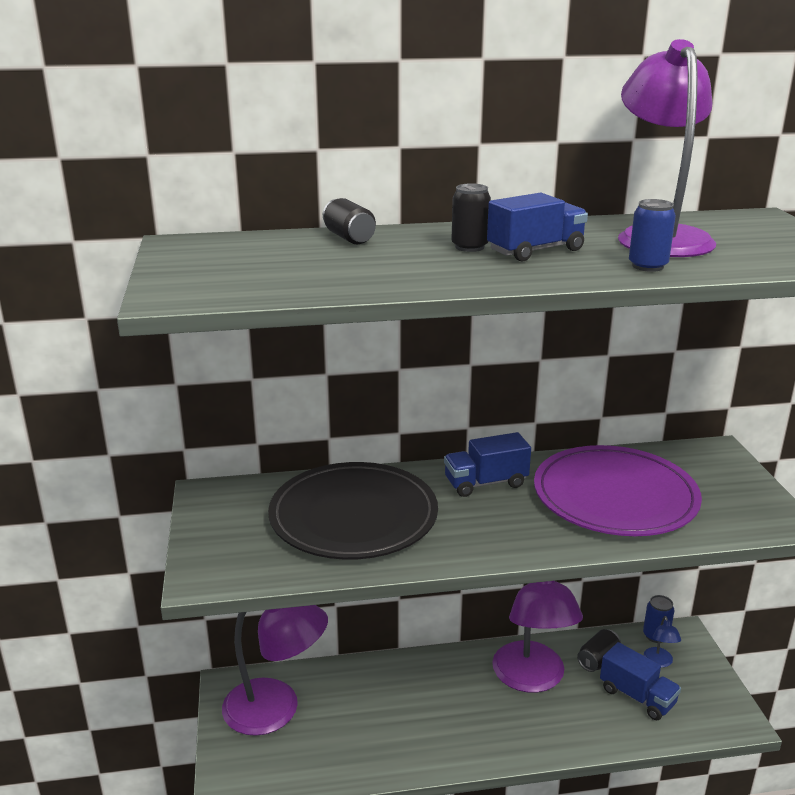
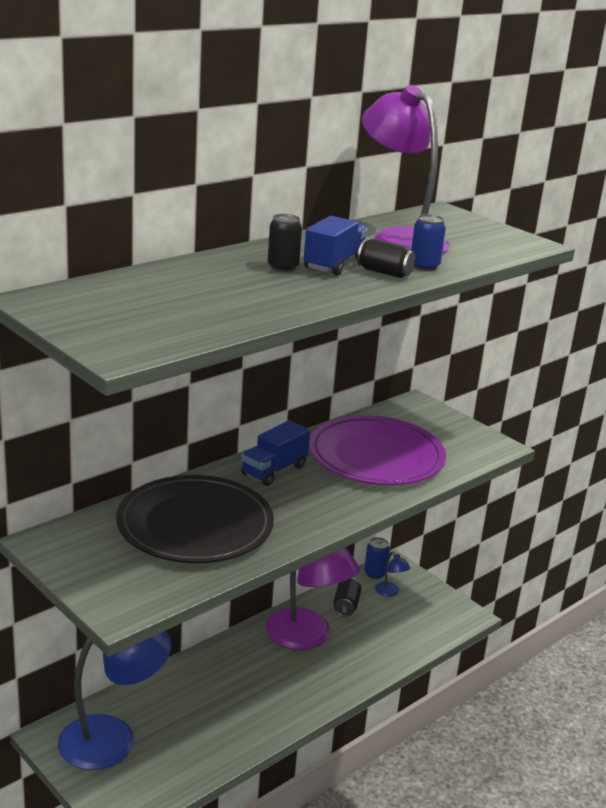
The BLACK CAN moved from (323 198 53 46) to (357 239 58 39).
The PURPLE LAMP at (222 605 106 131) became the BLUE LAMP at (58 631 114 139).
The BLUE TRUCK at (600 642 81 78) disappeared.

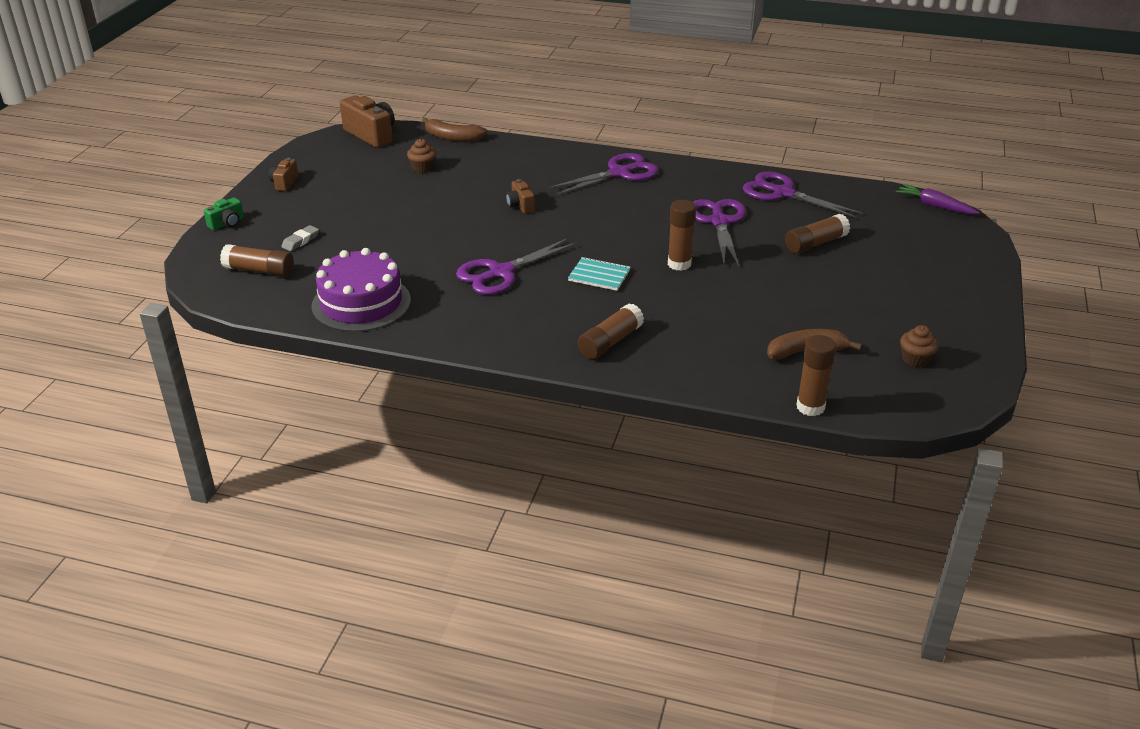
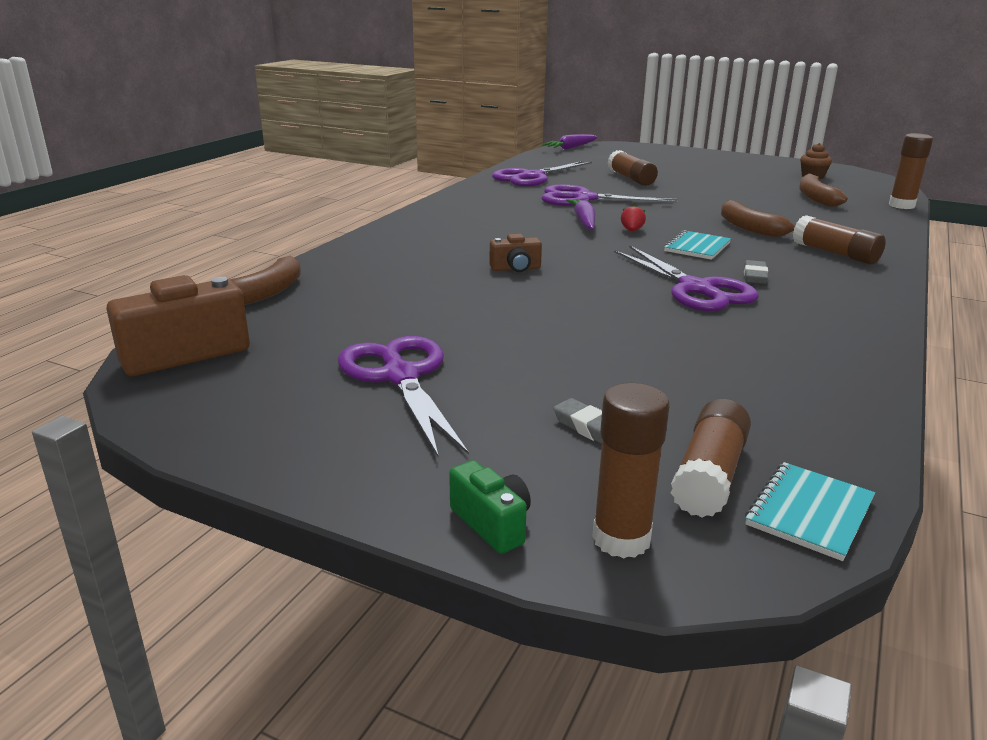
The BROWN CUPCAKE at (407 139 29 34) disappeared.
The PURPLE SCISSORS moved from (548 153 111 43) to (338 336 131 121).
The BROWN CAMERA at (269 158 29 33) disappeared.
The BROWN GLUE STICK moved from (668 200 28 71) to (592 383 78 176).
The PURPLE CAKE at (311 248 100 84) disappeared.
The PURPLE CARROT at (566 199 29 31) appeared.
The BROWN BANANA at (721 200 74 37) appeared.
The RED STRAWBERRY at (621 204 25 27) appeared.
The GREY ERASER at (744 260 24 24) appeared.
The TURQUOISE NOTEBOOK at (745 462 130 99) appeared.

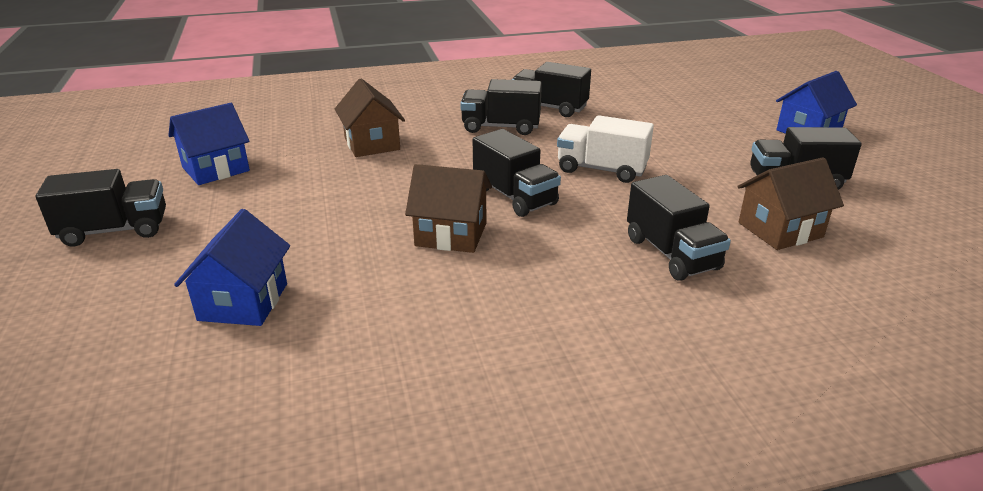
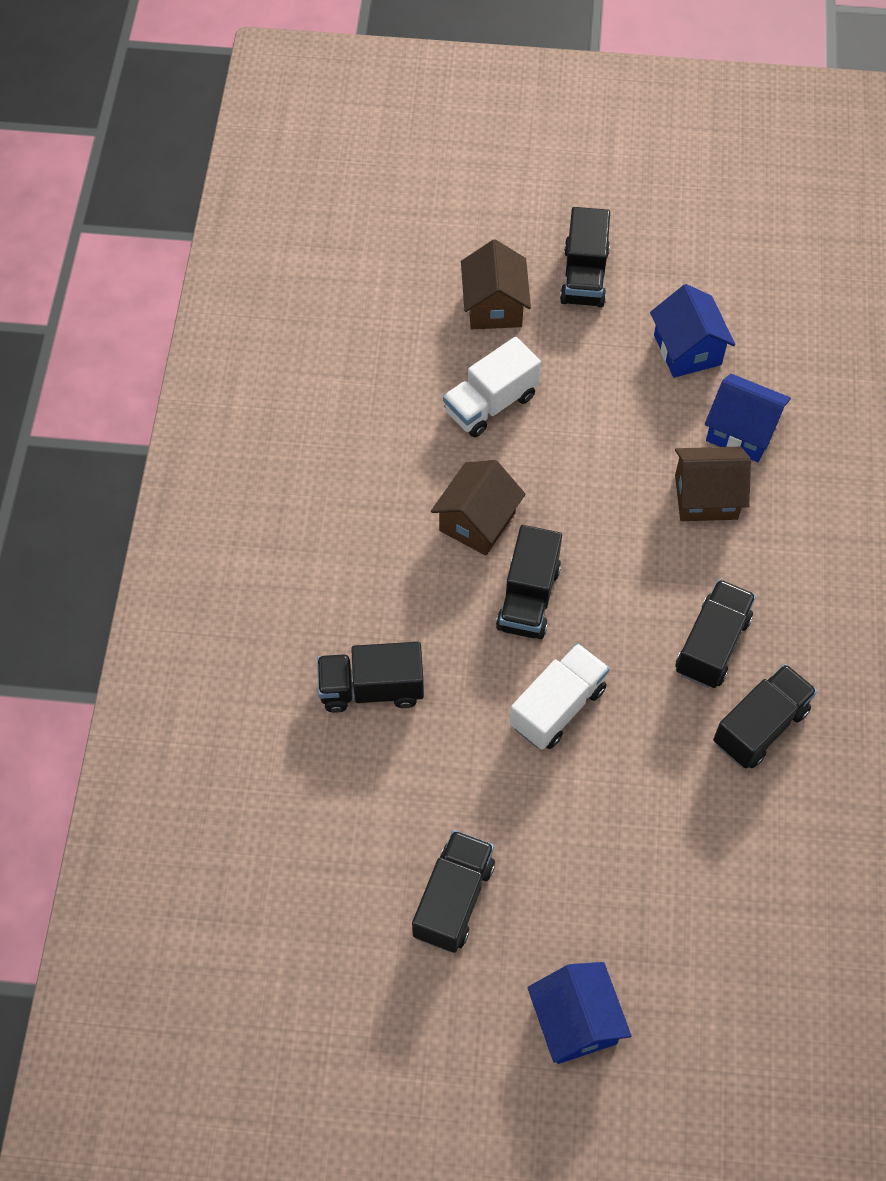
The BLACK TRUCK at (473 129 88 88) turned 60 degrees counterclockwise.
The BROWN HOUSE moved from (737 157 107 93) to (461 239 70 90).
The BLUE HOUSE moved from (174 209 116 117) to (705 374 86 88).
The WHITE TRUCK at (443 337 98 100) appeared.

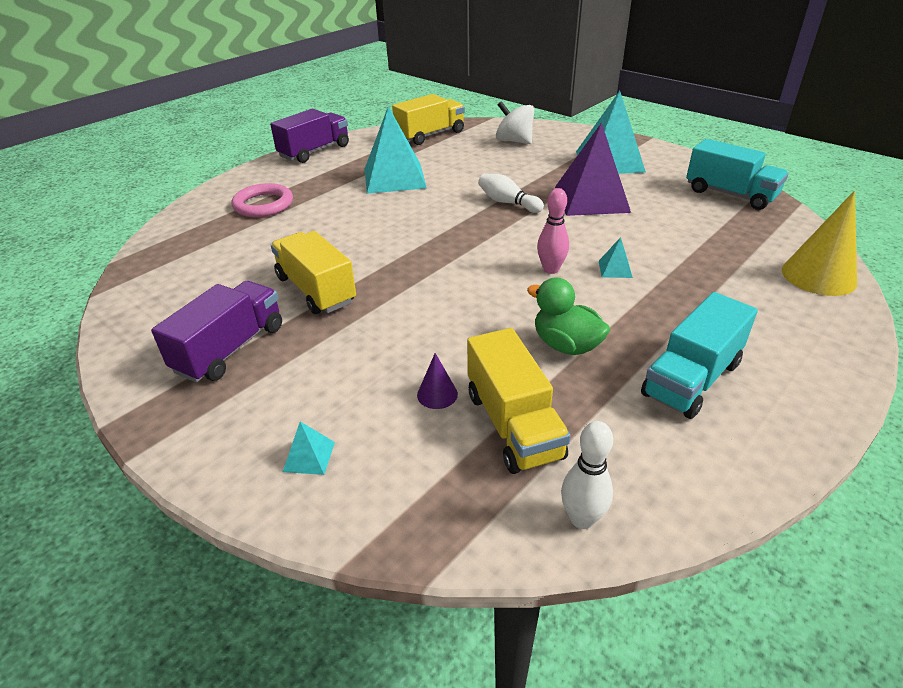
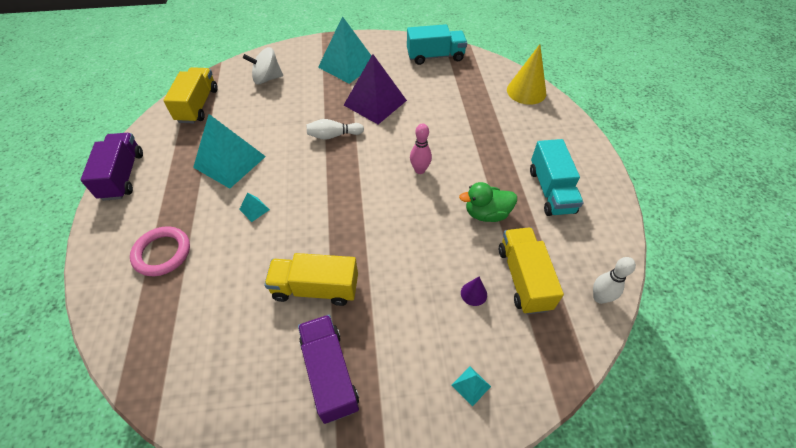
The TURQUOISE PYRAMID moved from (599 237 34 41) to (239 193 31 29).
The YELLOW TRUCK at (467 328 104 146) turned 120 degrees counterclockwise.

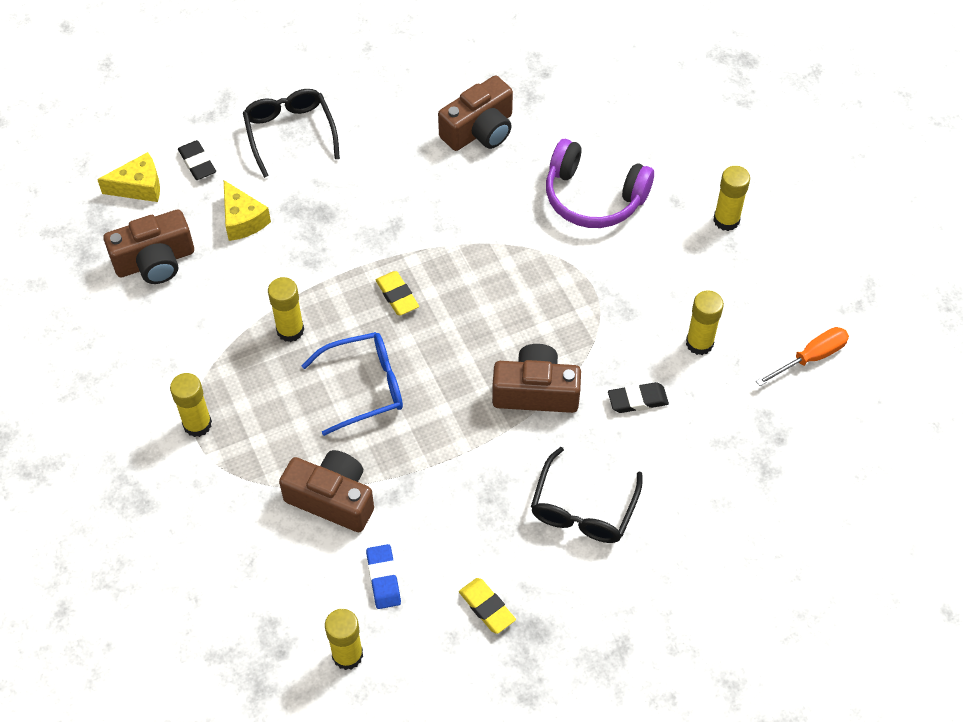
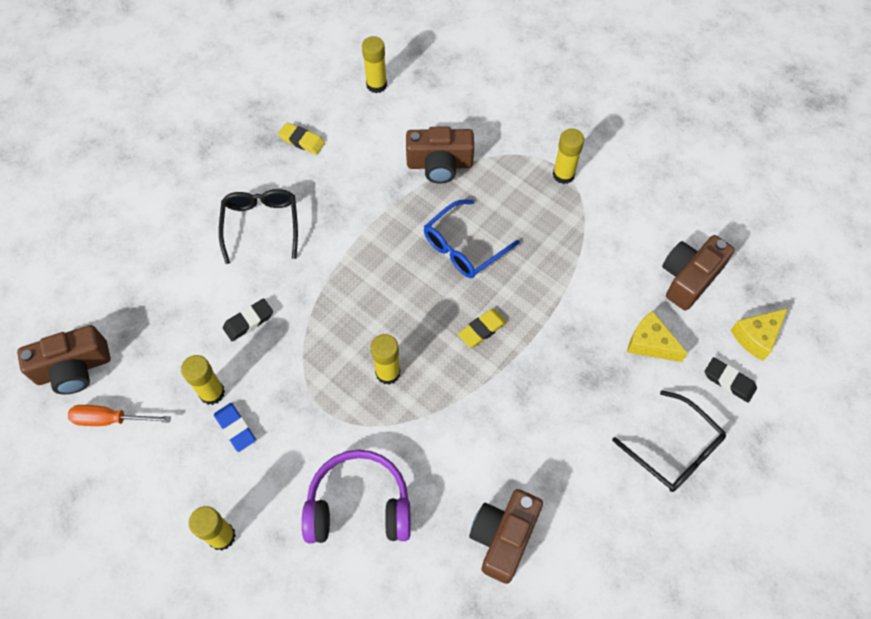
The YELLOW ERASER at (376 271 43 44) turned 75 degrees counterclockwise.
The YELLOW GLUE STICK moved from (268 277 36 65) to (371 334 30 51).
The ORANGE SCREWDRIVER at (756 327 93 59) turned 60 degrees clockwise.
The BROWN CAMERA moved from (492 344 89 69) to (17 325 93 69).
The BLUE ERASER moved from (366 544 35 65) to (214 403 42 49).

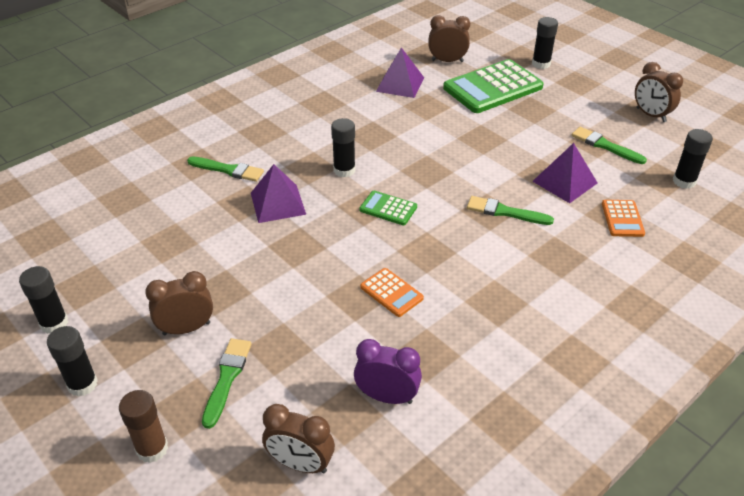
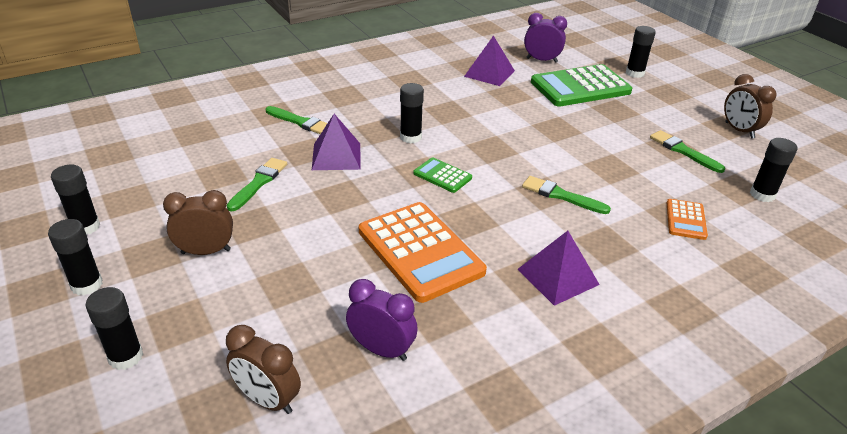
The BROWN CLOCK at (428 15 42 47) became the PURPLE CLOCK at (524 13 43 50).
The PURPLE PYRAMID moved from (532 143 66 60) to (517 231 83 75).
The ORANGE CALCULATOR at (360 268 64 49) changed to 2.08 times the size.
The GREEN BRUSH moved from (202 338 50 91) to (227 158 60 54).
The BROWN GLUE STICK at (119 390 49 73) became the BLACK GLUE STICK at (86 287 57 83).

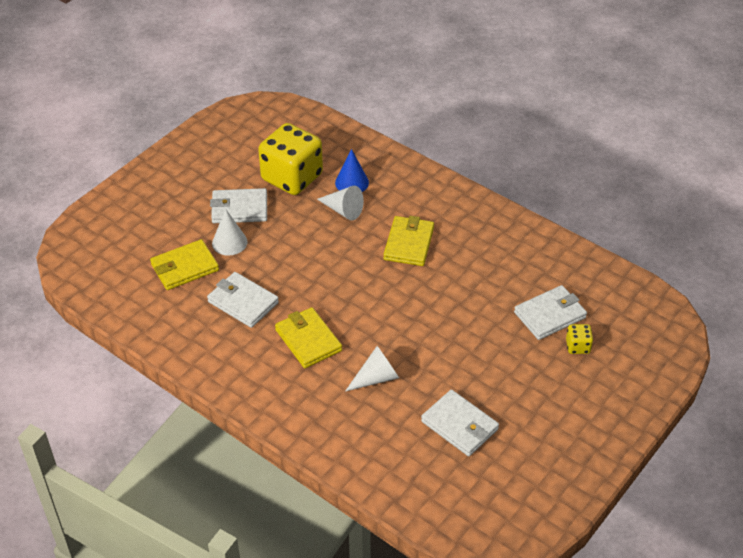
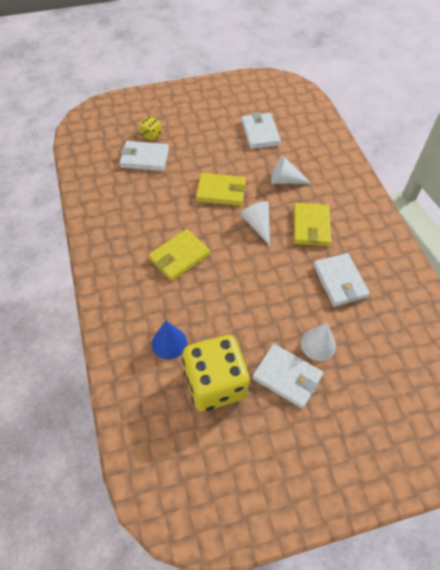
The WHITE CONE moved from (317 186 47 34) to (240 201 30 45).
The YELLOW WALLET moved from (150 239 69 51) to (196 173 50 33).

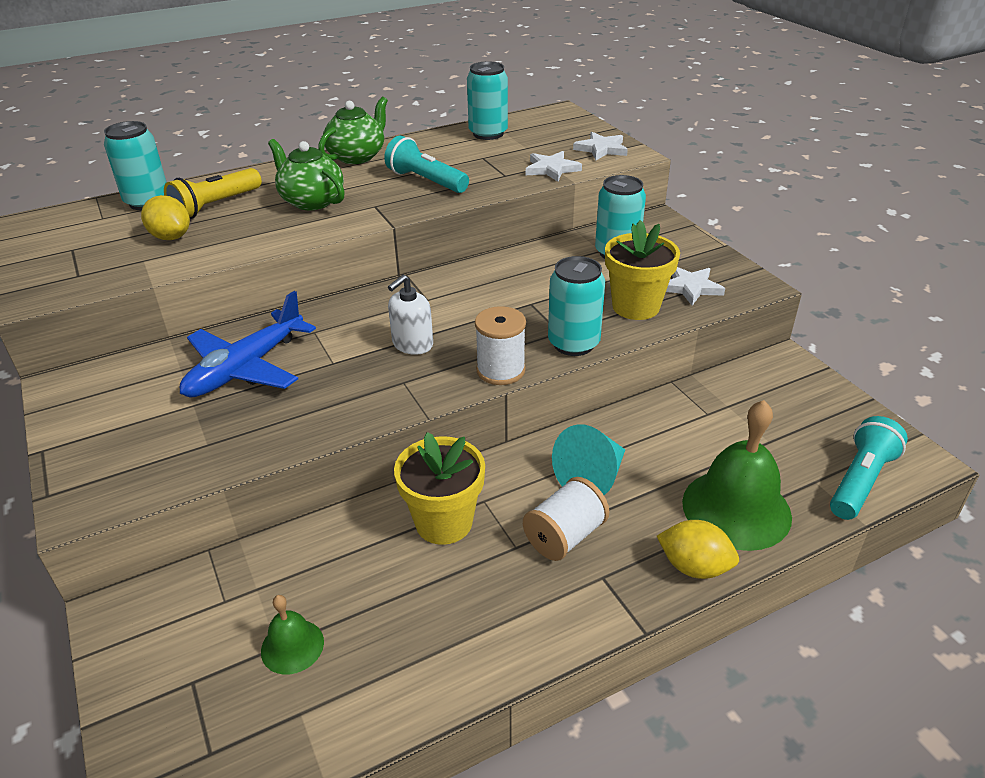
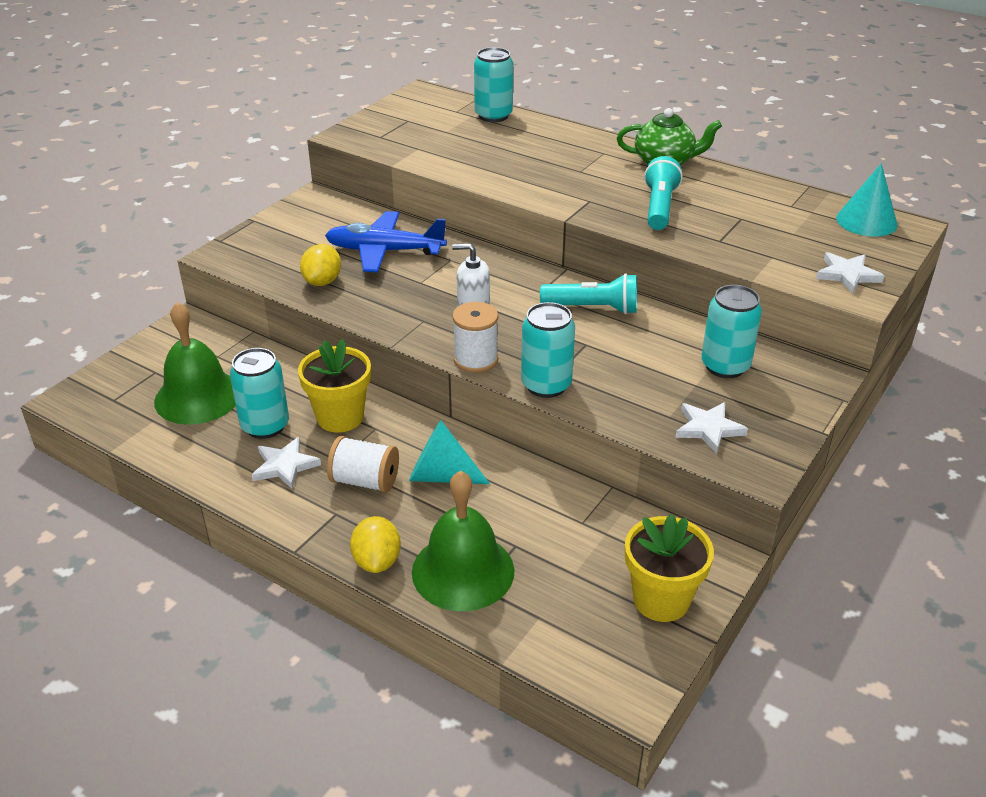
The TURQUOISE CAN moved from (467 61 41 79) to (230 348 59 91).
The GREEN TEAPOT at (268 139 77 71) disappeared.
The WHITE STAR moved from (526 151 56 31) to (252 437 69 52).
The YELLOW FLASHLIGHT at (164 168 98 51) disappeared.
The YELLOW LEMON moved from (141 195 49 45) to (300 244 41 42).
The YELLOW FLOWER POT moved from (605 220 75 100) to (625 514 89 108).
The TURQUOISE FLASHLIGHT moved from (830 416 78 104) to (540 273 97 41).
The GREEN BELL at (261 595 63 79) changed to 1.99 times the size.
The TURQUOISE CONE at (836 163 62 74) appeared.

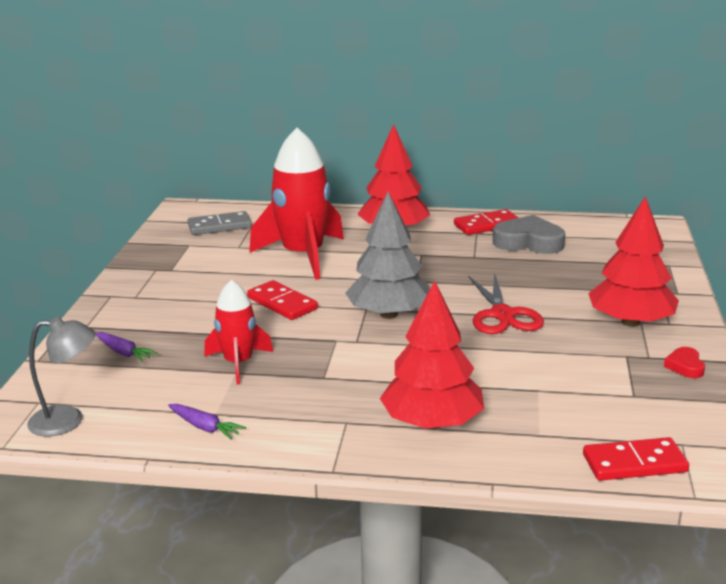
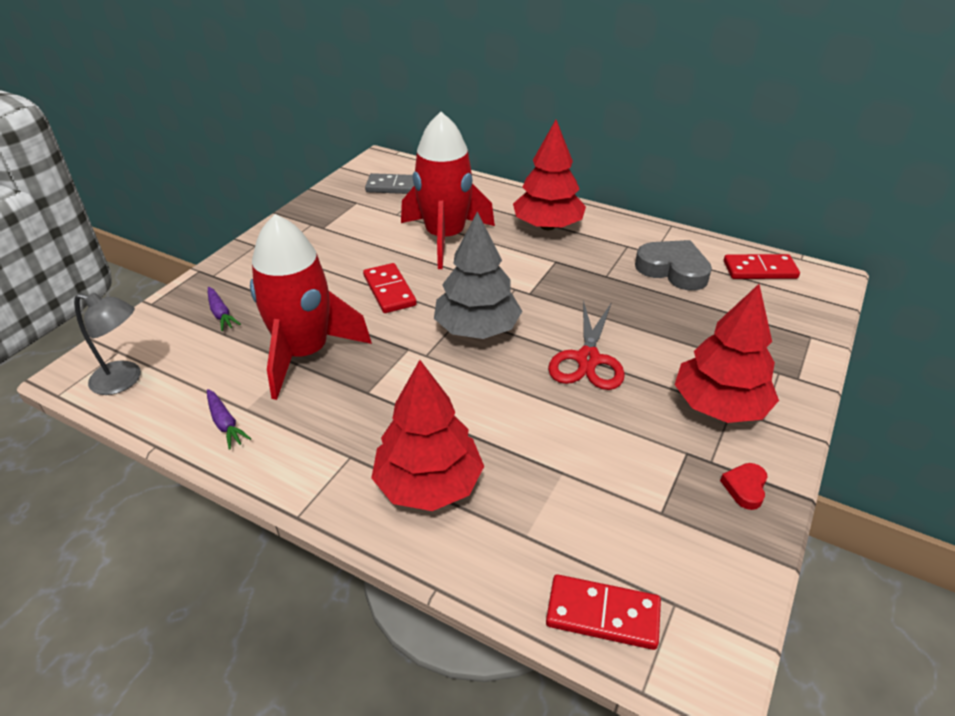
The RED DOMINO moved from (454 209 64 26) to (724 254 76 25).
The RED ROCKET at (204 280 69 104) changed to 1.75 times the size.

